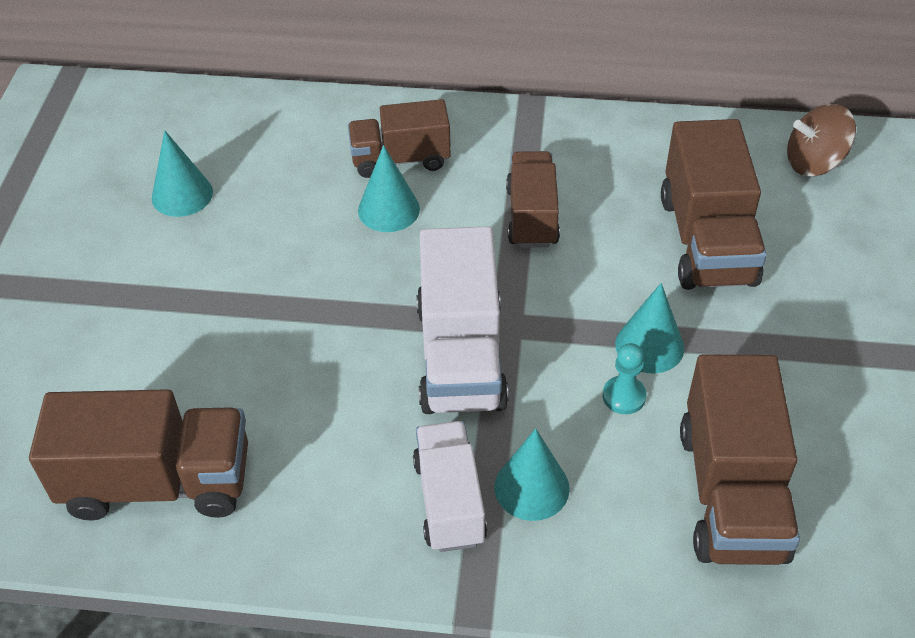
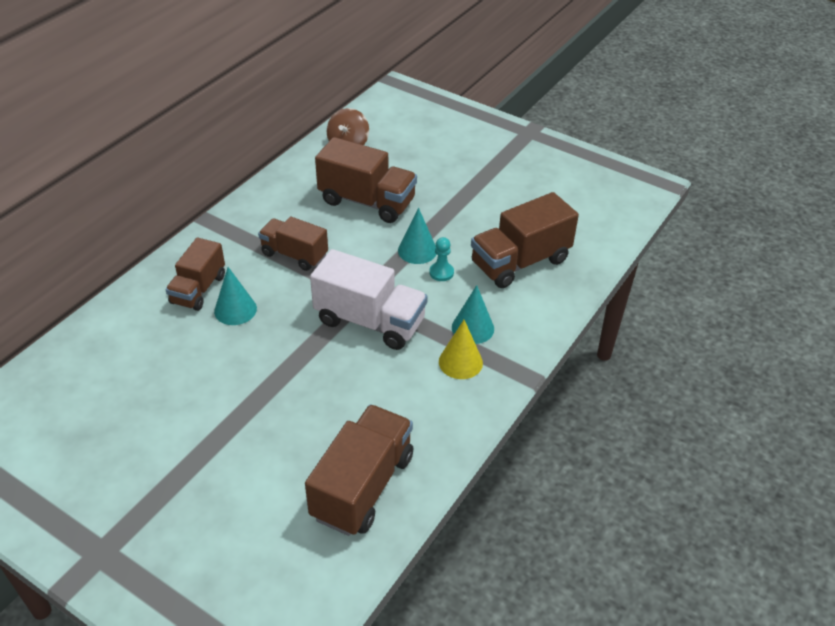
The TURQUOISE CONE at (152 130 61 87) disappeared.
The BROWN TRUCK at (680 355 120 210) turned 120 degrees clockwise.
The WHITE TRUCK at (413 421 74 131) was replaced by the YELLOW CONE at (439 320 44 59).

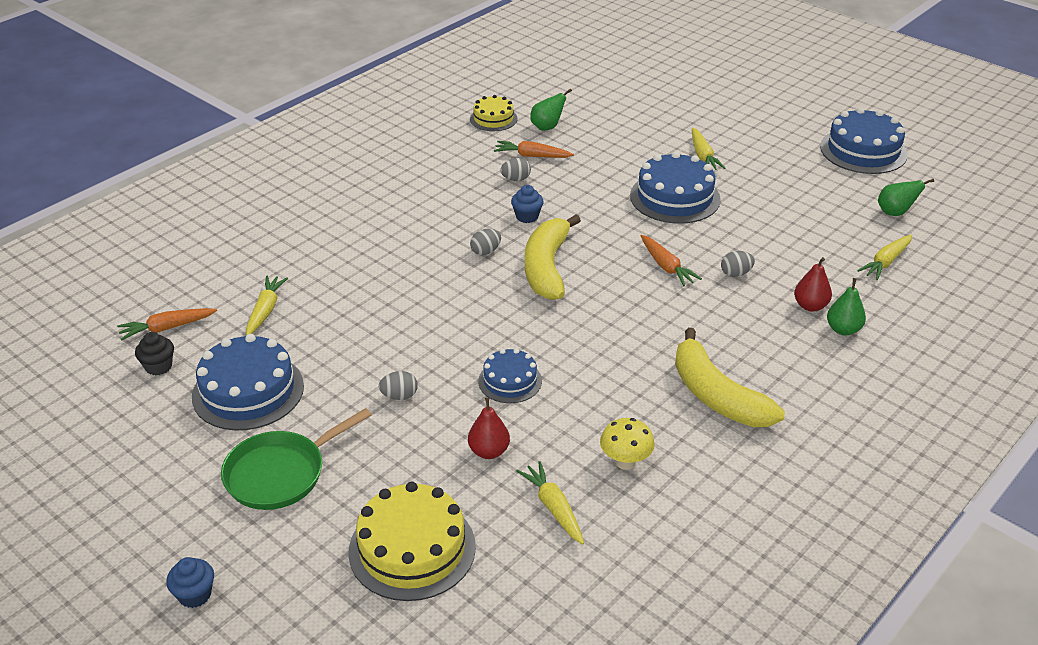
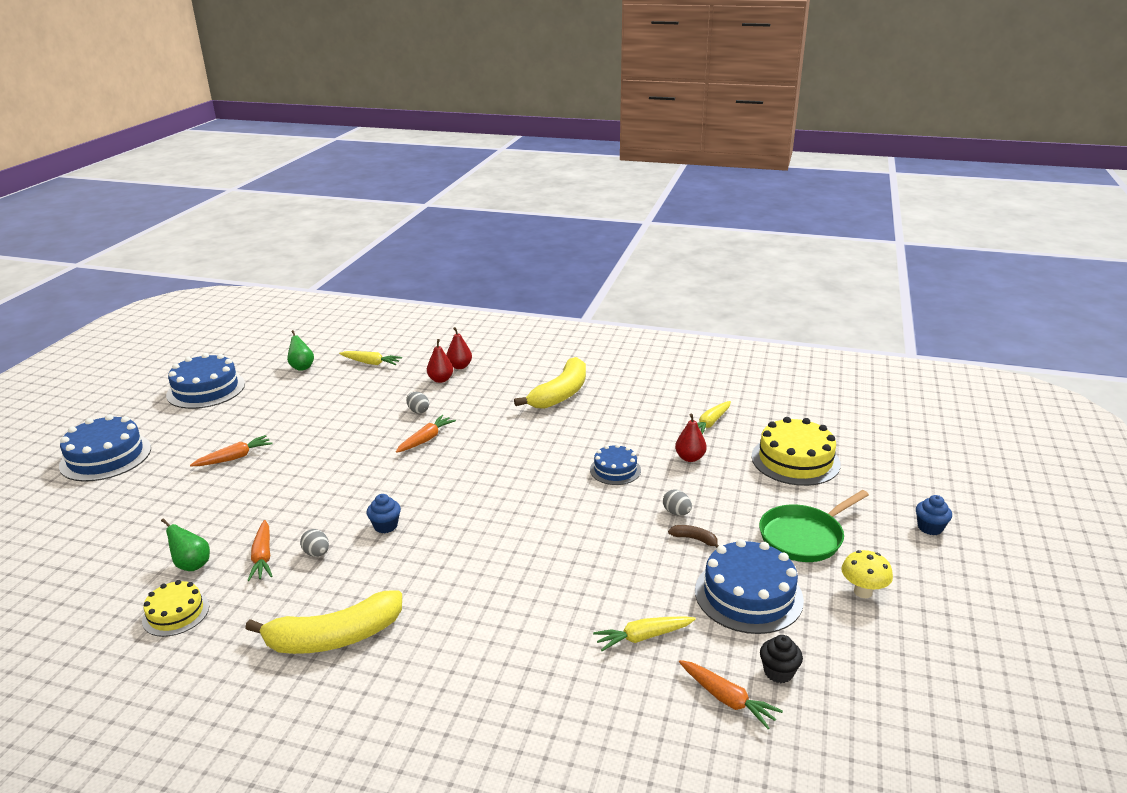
The YELLOW CARROT at (692 128 33 42) became the ORANGE CARROT at (190 435 83 31).
The BLUE CAKE moved from (630 152 91 72) to (59 414 92 68).
The YELLOW BANANA moved from (525 215 56 85) to (245 590 157 64).
The GREY EGG at (470 229 31 26) disappeared.
The GREEN PEAR at (827 278 39 57) became the RED PEAR at (446 327 26 42).
The GREEN PAN at (221 408 151 102) turned 120 degrees clockwise.
The YELLOW MUSHROOM moved from (600 418 55 52) to (841 550 52 48).
The BROWN BANANA at (668 525 51 23) appeared.

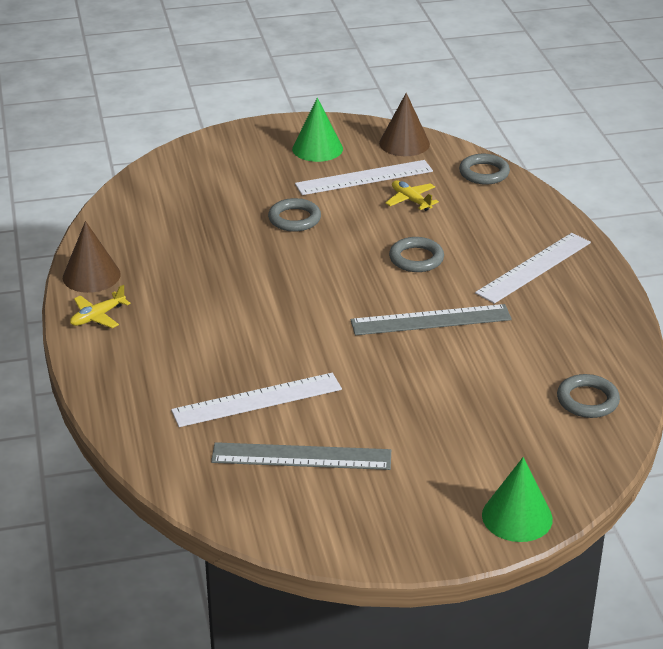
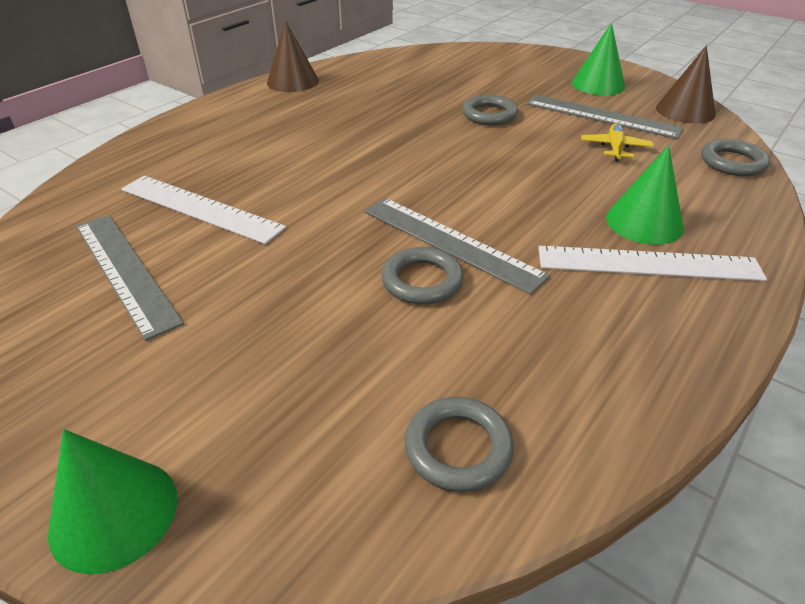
The WHITE RULER at (295 160 138 35) became the GREY RULER at (526 95 158 44).
The GREY RING moved from (389 237 55 35) to (381 247 83 58).
The YELLOW PLANE at (70 285 61 43) disappeared.
The GREEN CONE at (606 145 78 100) appeared.

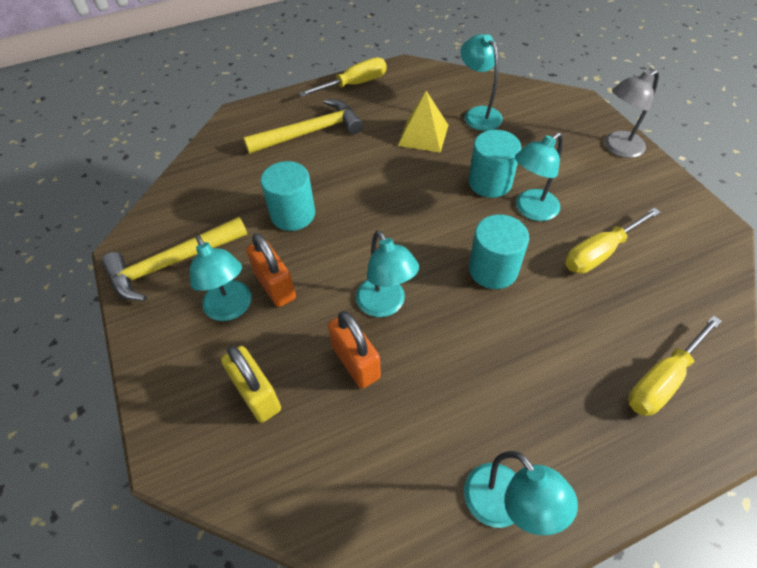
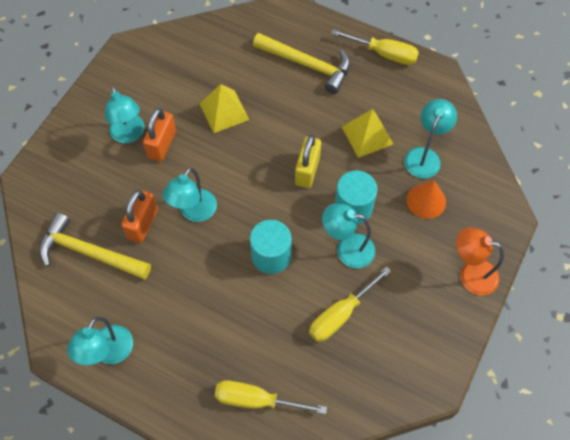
The GREY LAMP at (605 70 54 88) became the ORANGE LAMP at (456 227 48 68).
The TURQUOISE CYLINDER at (261 161 54 70) was replaced by the YELLOW PYRAMID at (199 84 50 49).
The YELLOW SCREWDRIVER at (565 208 96 66) turned 60 degrees counterclockwise.
The YELLOW HAMMER moved from (102 217 146 84) to (39 213 112 66).
The TURQUOISE LAMP at (190 235 61 86) turned 45 degrees counterclockwise.
The YELLOW PADLOCK moved from (221 346 60 77) to (295 135 26 53).
The ORANGE CONE at (406 180 40 39) appeared.

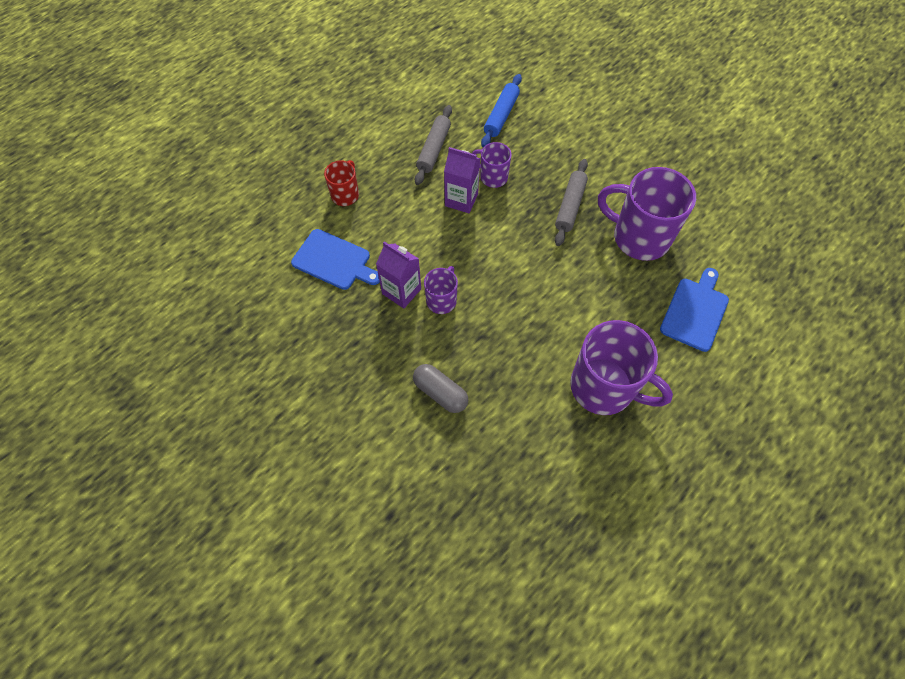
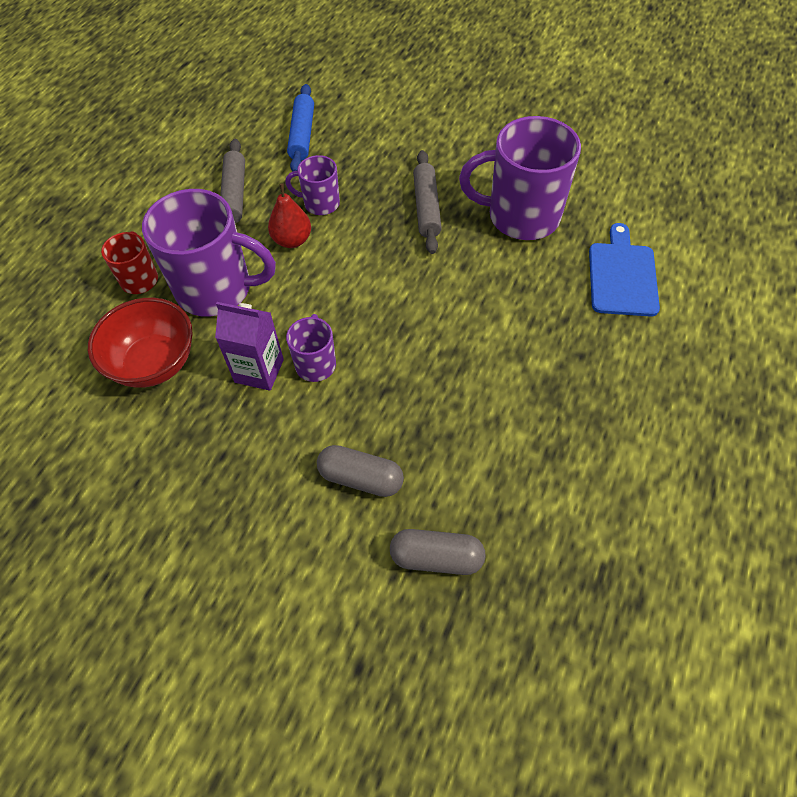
The PURPLE CARTON at (444 147 36 66) was replaced by the RED PEAR at (268 184 43 64).
The BLUE CUTTING BOARD at (291 229 89 61) was replaced by the RED BOWL at (88 298 105 90).
The PURPLE MUG moved from (570 320 103 95) to (142 189 134 128).
The GREY CAPSULE at (390 529 96 46) appeared.

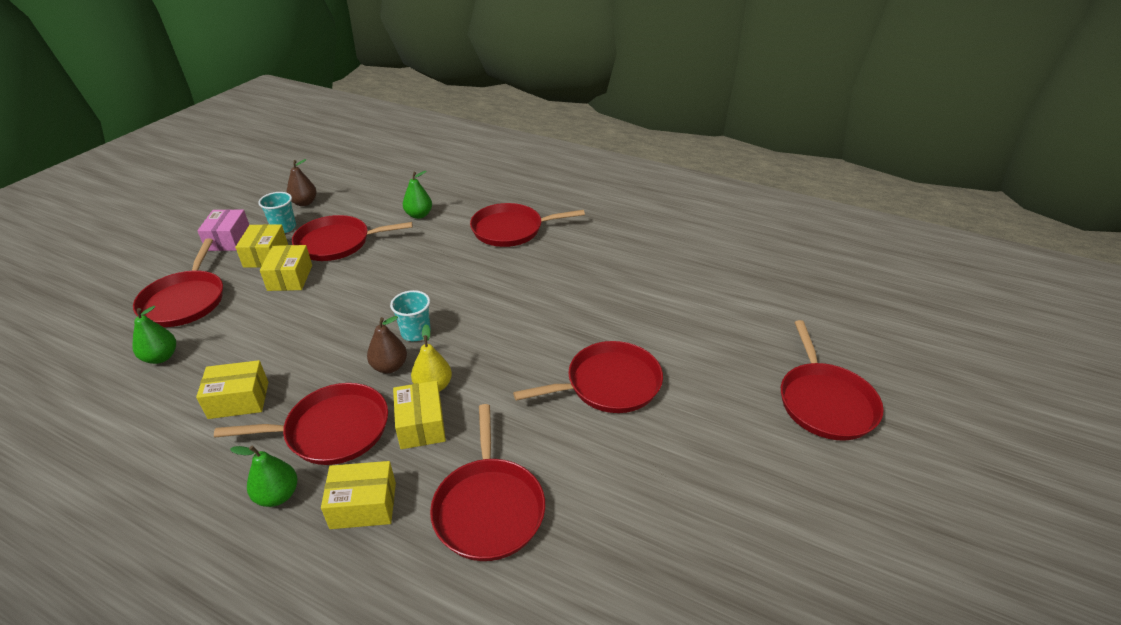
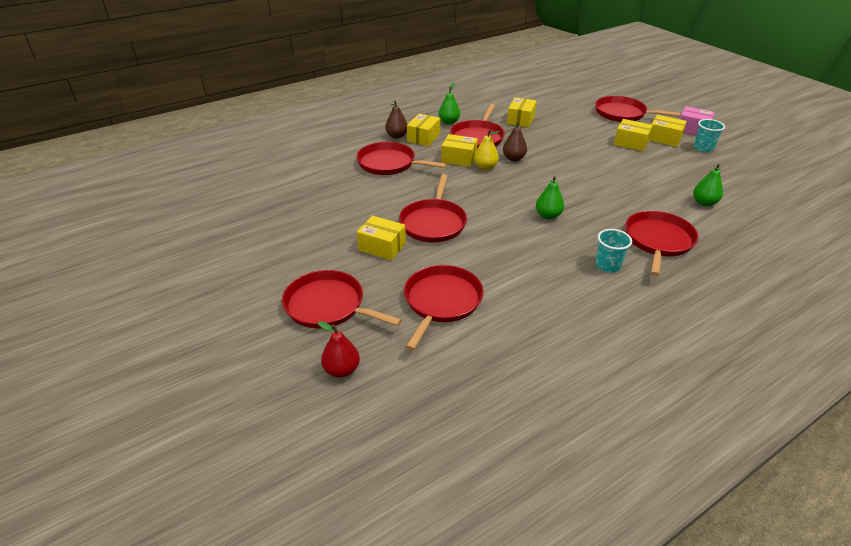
The BROWN PEAR moved from (287 159 30 47) to (385 101 22 38).
The RED PAN moved from (292 215 121 46) to (404 265 80 86).
The TURQUOISE CUP moved from (390 290 41 51) to (595 229 37 43).
The GREEN PEAR moved from (132 306 44 58) to (536 176 28 43).
The YELLOW BOX at (357 216 49 44) appeared.
The RED PEAR at (318 321 42 57) appeared.

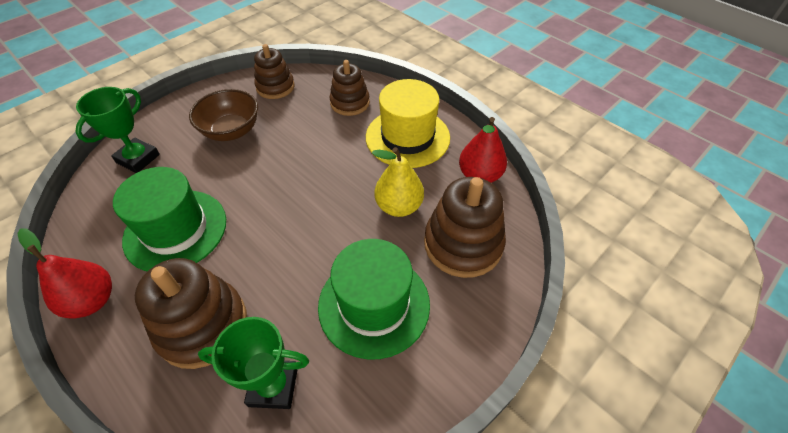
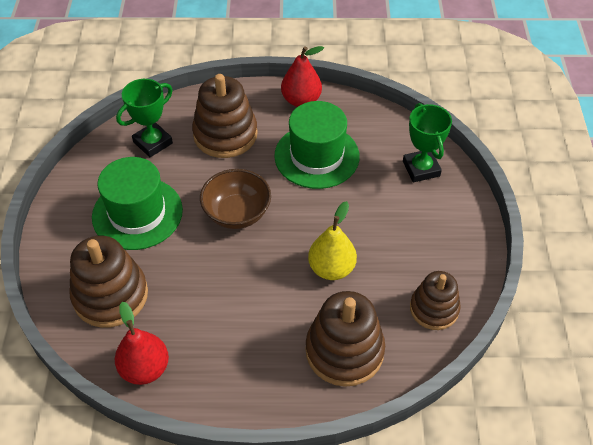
The BROWN STACKING TOY at (329 60 41 56) changed to 1.54 times the size.
The YELLOW HAT at (366 79 84 89) disappeared.
The BROWN BOWL moved from (189 89 69 52) to (200 169 71 60).
The YELLOW PEAR moved from (372 147 52 70) to (308 201 49 79).

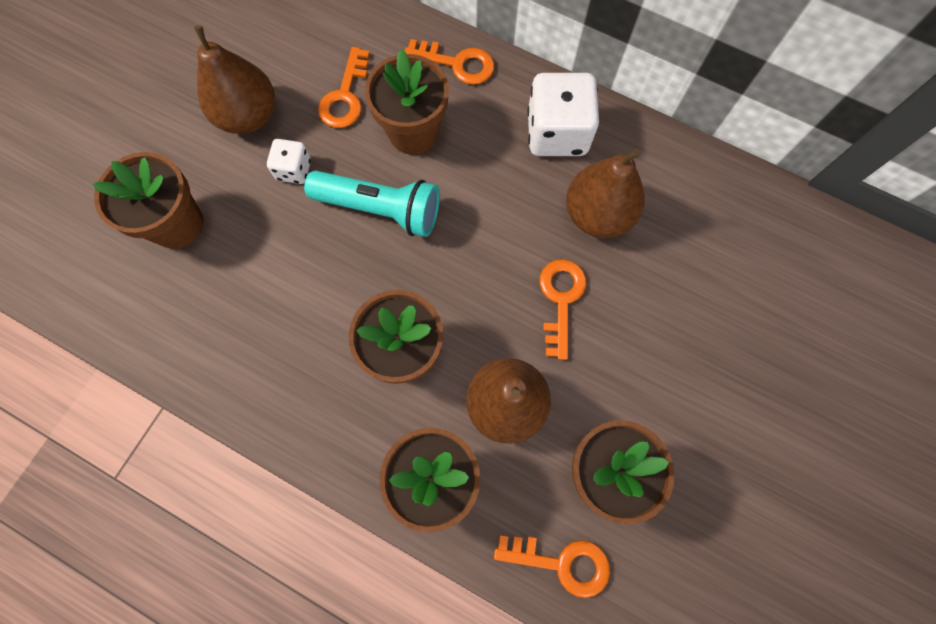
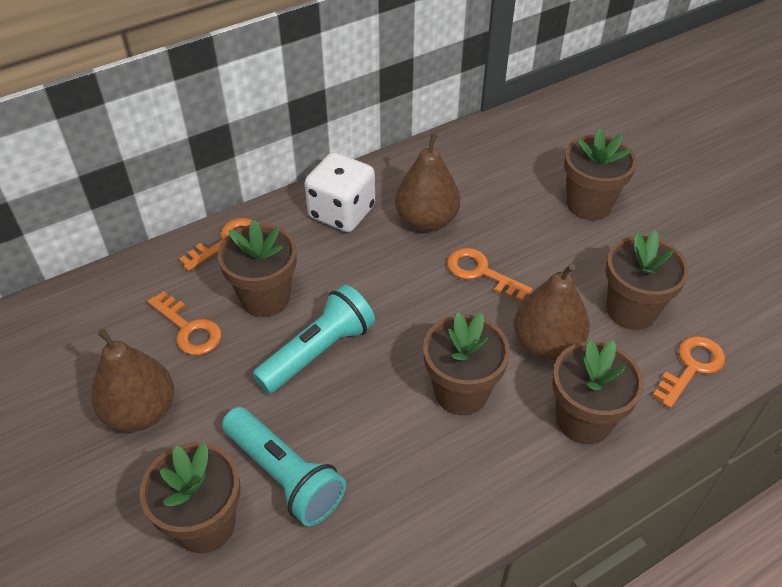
The WHITE DICE at (267 139 44 45) disappeared.
The BROWN FLOWER POT at (564 128 73 92) appeared.
The TURQUOISE FLASHLIGHT at (222 407 124 119) appeared.

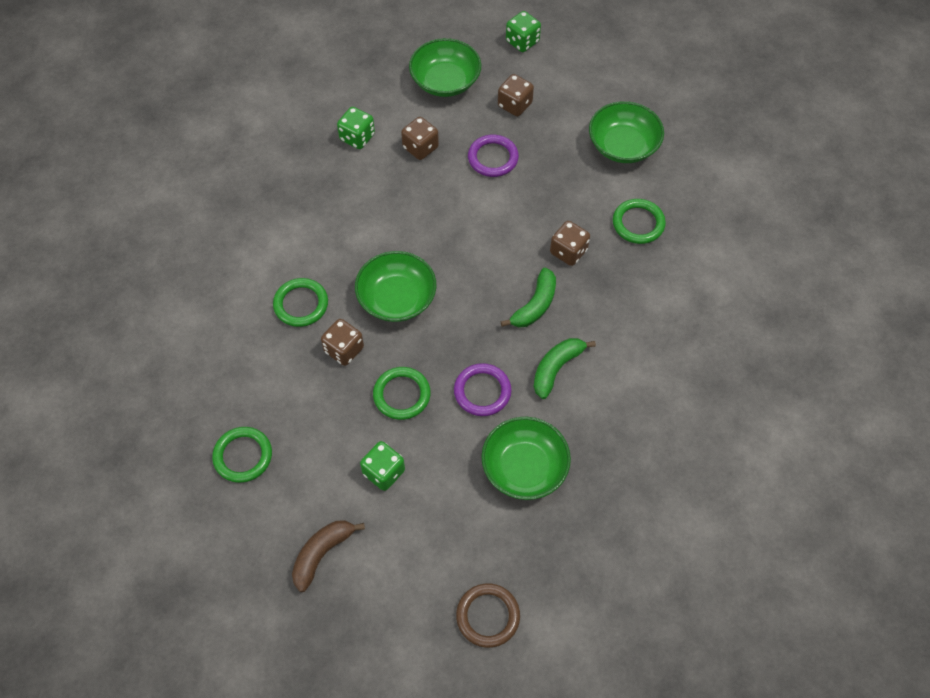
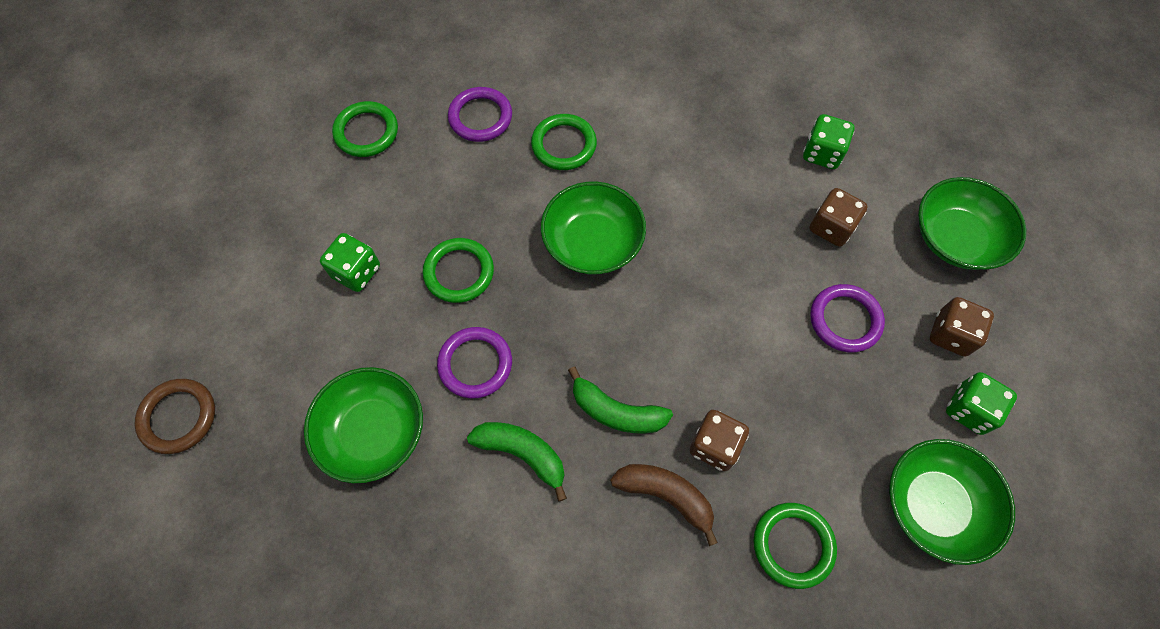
The GREEN DICE moved from (506 11 35 41) to (946 372 71 63).
The BROWN DICE at (321 319 43 47) disappeared.
The BROWN BANANA moved from (292 521 73 71) to (610 464 108 82).
The PURPLE RING at (448 87 64 55) appeared.

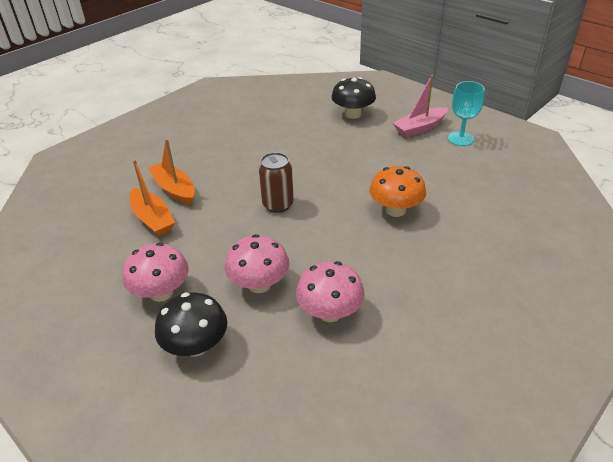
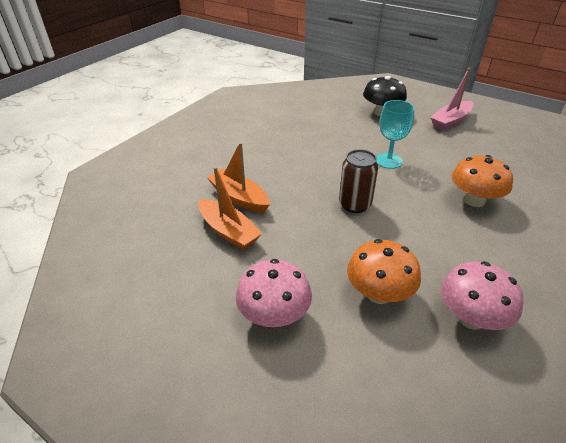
The TURQUOISE GOBLET moved from (448 81 37 65) to (376 100 38 69).
The PINK MUSHROOM at (225 234 64 59) became the ORANGE MUSHROOM at (347 239 74 65).
The BLACK MUSHROOM at (155 292 72 65) disappeared.

